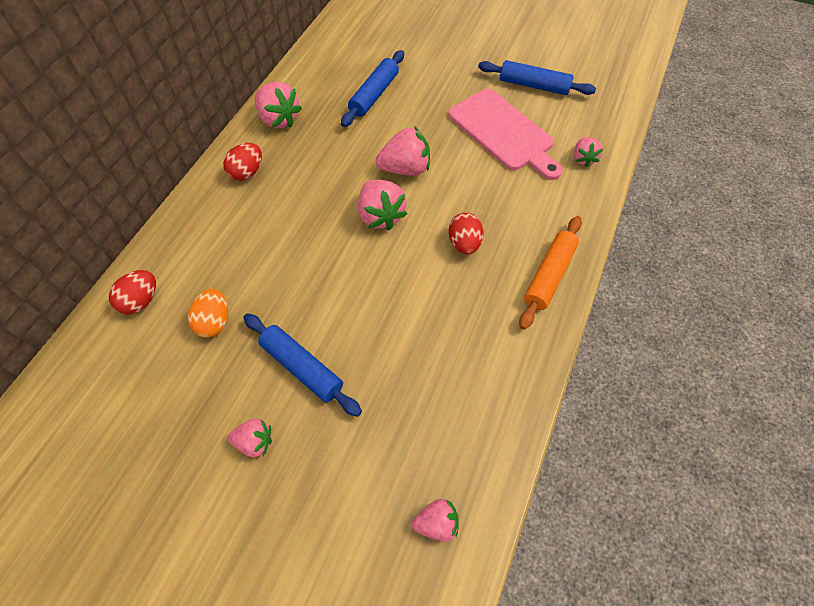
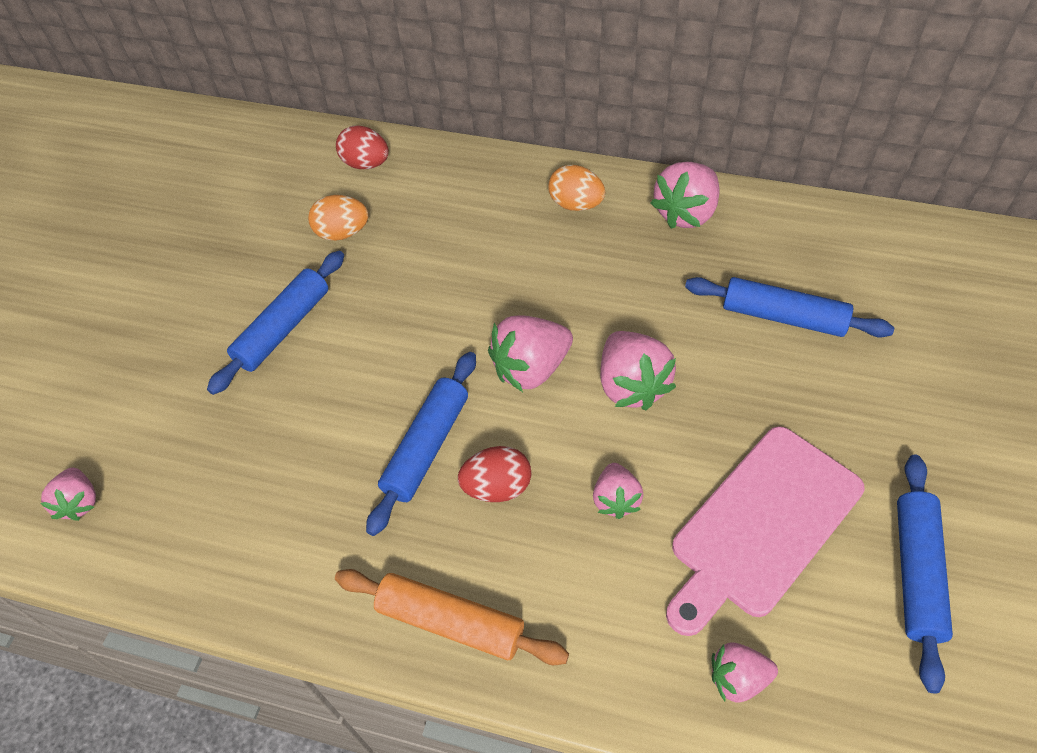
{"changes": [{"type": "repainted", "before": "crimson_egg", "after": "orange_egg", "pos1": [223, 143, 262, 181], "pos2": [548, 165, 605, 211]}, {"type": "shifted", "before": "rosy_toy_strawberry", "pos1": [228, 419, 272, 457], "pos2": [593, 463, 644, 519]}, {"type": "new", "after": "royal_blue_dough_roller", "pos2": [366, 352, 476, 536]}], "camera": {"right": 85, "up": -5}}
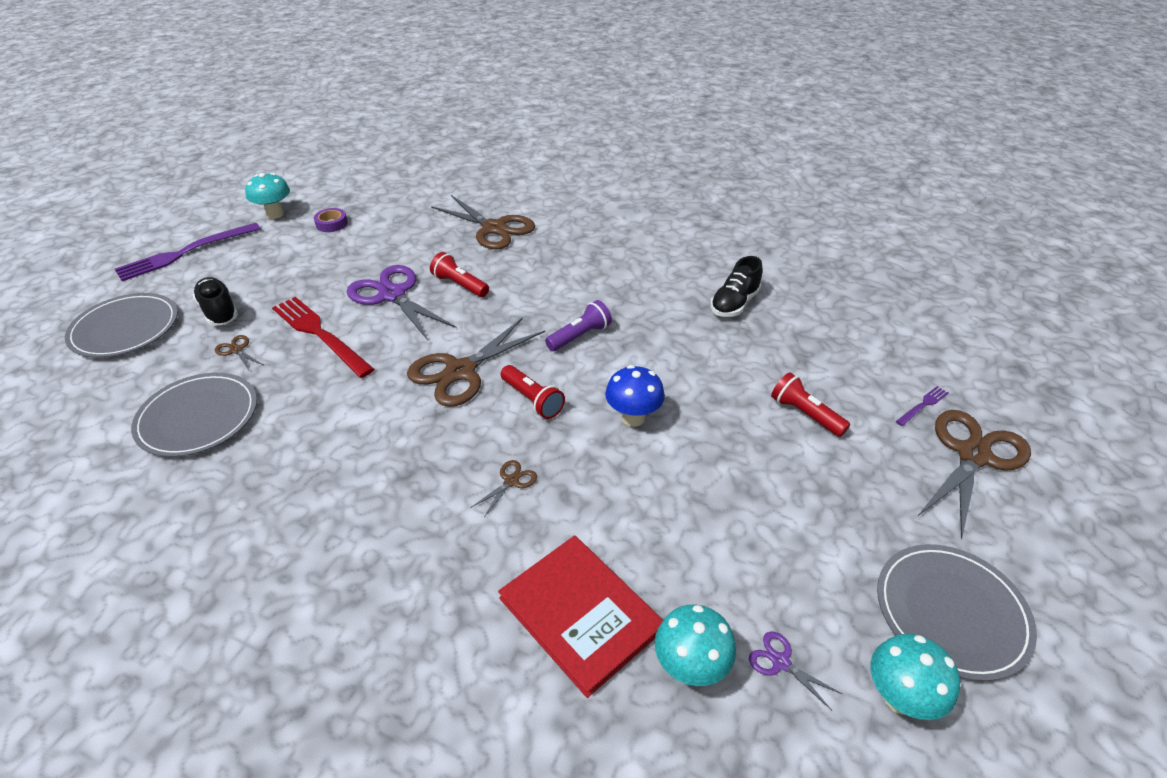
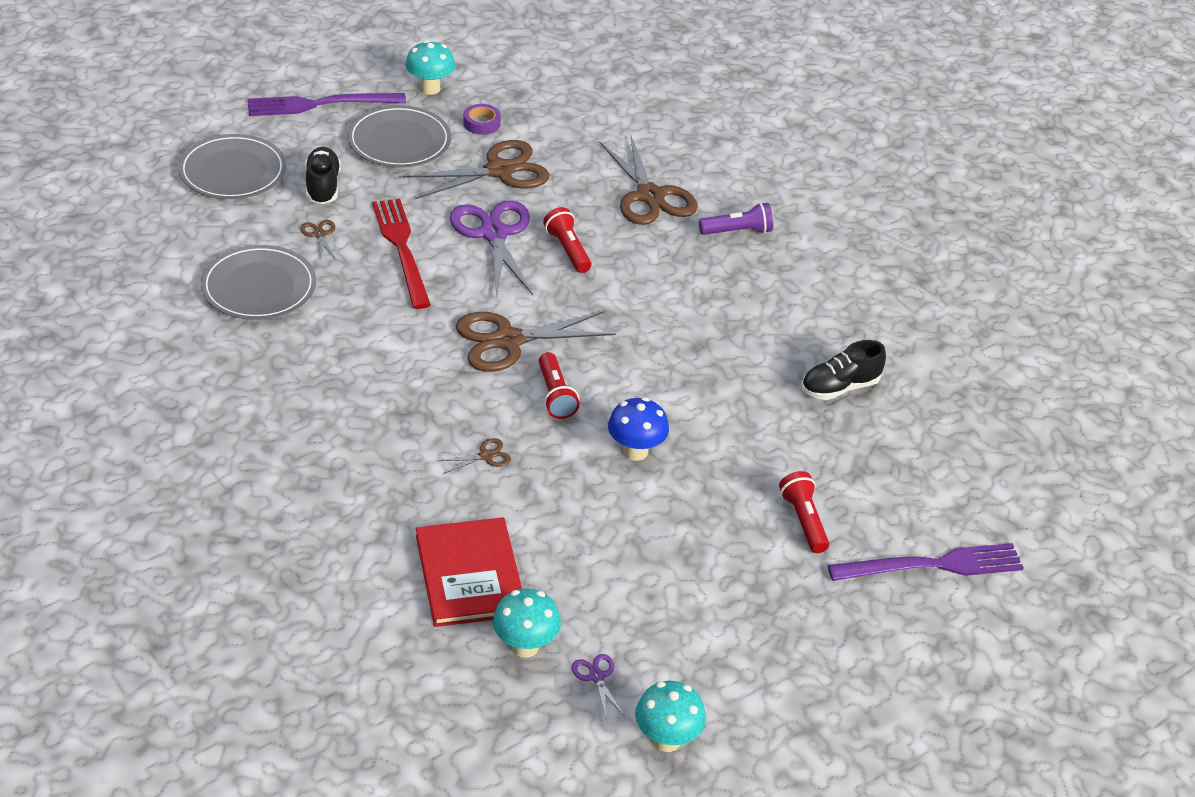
{"changes": [{"type": "shifted", "before": "violet_torch", "pos1": [545, 300, 612, 351], "pos2": [699, 202, 773, 235]}, {"type": "shifted", "before": "gray_dinner_plate", "pos1": [877, 544, 1037, 681], "pos2": [347, 105, 451, 168]}, {"type": "scaled", "before": "violet_table_fork", "pos1": [896, 386, 948, 426], "pos2": [828, 543, 1024, 581], "scale": 2.27}, {"type": "shifted", "before": "dark_brown_shears", "pos1": [917, 410, 1031, 540], "pos2": [403, 140, 549, 199]}], "camera": {"right": 25, "up": 0}}
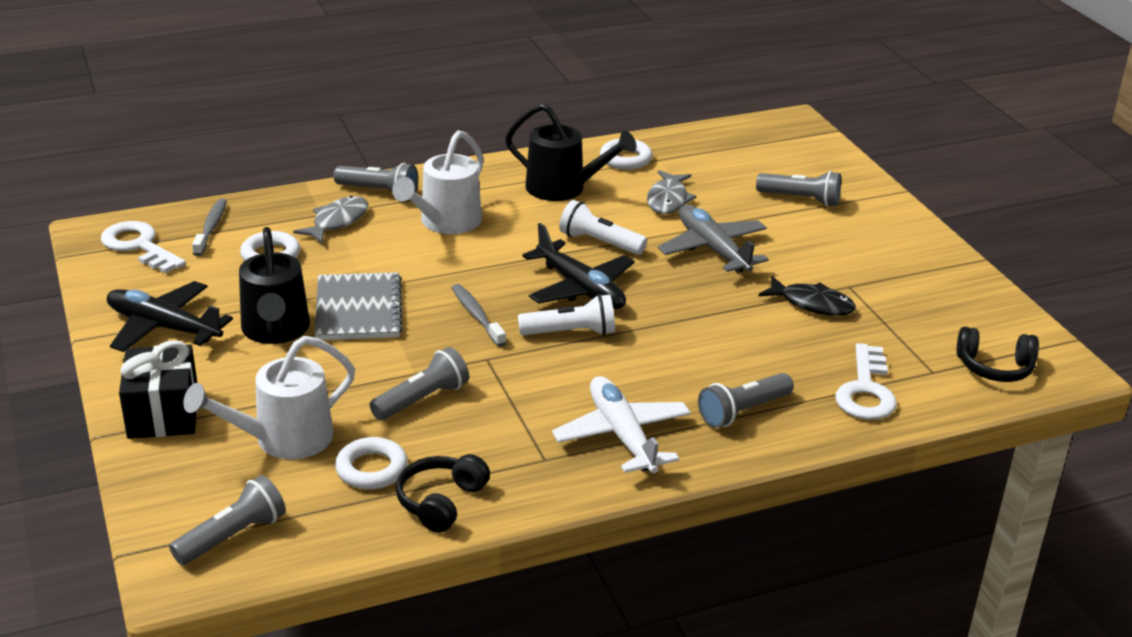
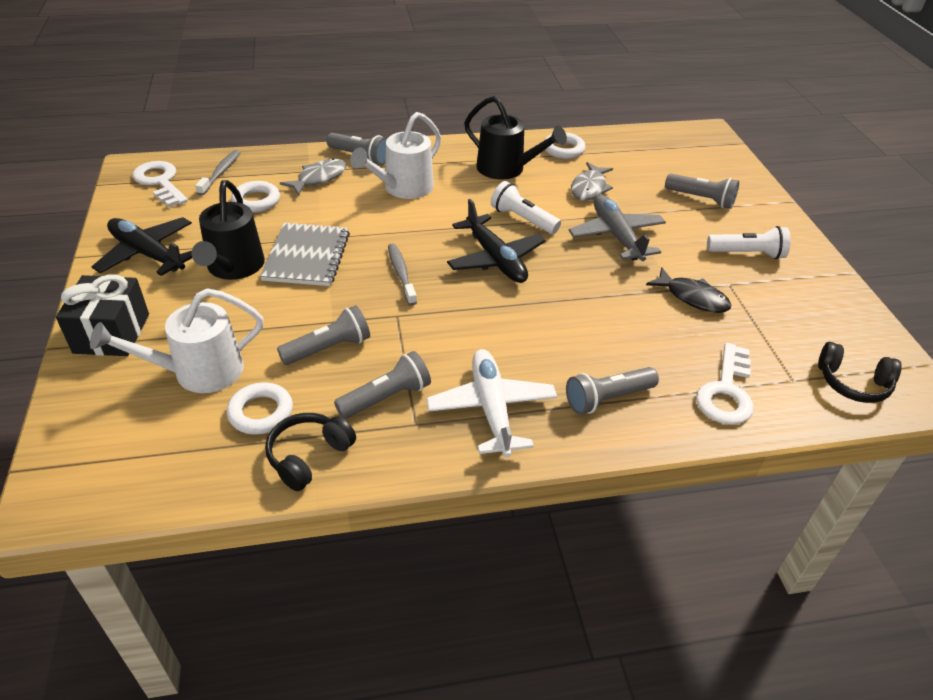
{"changes": [{"type": "shifted", "before": "gray_torch", "pos1": [169, 475, 286, 565], "pos2": [334, 351, 431, 419]}, {"type": "shifted", "before": "snow-white_torch", "pos1": [518, 294, 615, 335], "pos2": [707, 226, 791, 259]}], "camera": {"right": 10, "up": 10}}
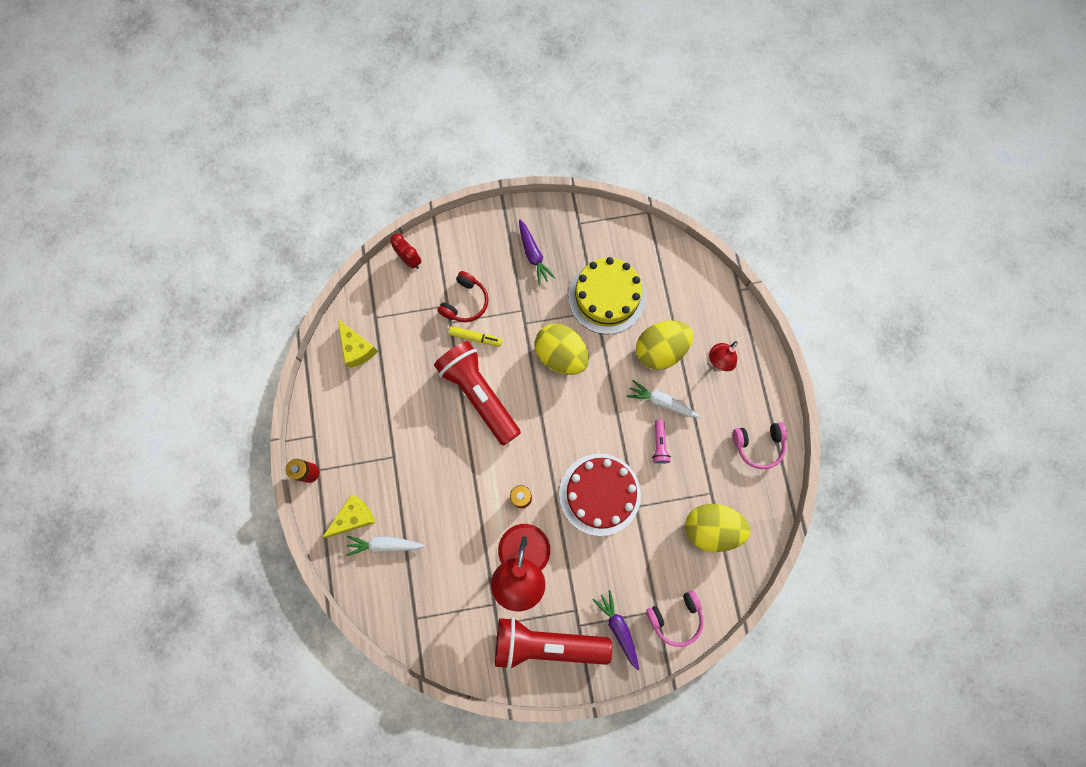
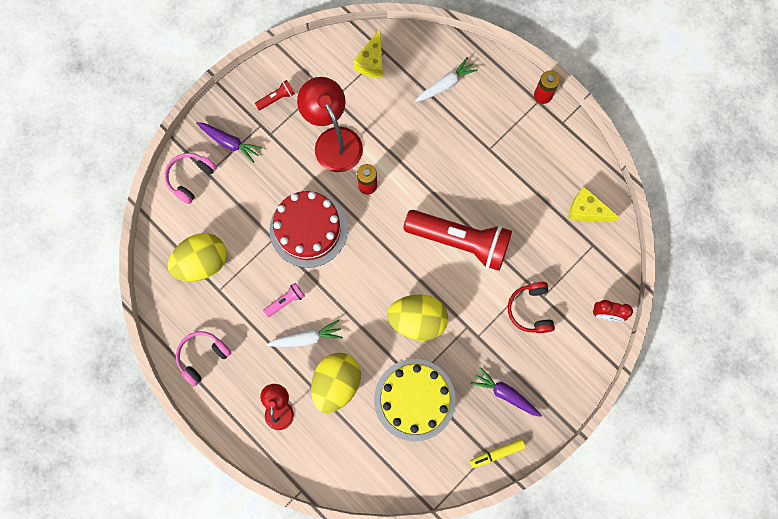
{"changes": [{"type": "shifted", "before": "bright_yellow_cheese", "pos1": [322, 495, 375, 538], "pos2": [353, 29, 383, 78]}, {"type": "shifted", "before": "bright_yellow_felt_pen", "pos1": [449, 326, 503, 347], "pos2": [470, 439, 525, 468]}, {"type": "scaled", "before": "crimson_torch", "pos1": [495, 617, 612, 670], "pos2": [255, 80, 295, 110], "scale": 0.4}, {"type": "rotated", "before": "rosy_torch", "pos1": [652, 420, 671, 464], "pos2": [263, 283, 305, 317], "turn": 90}], "camera": {"right": 145, "up": 0}}
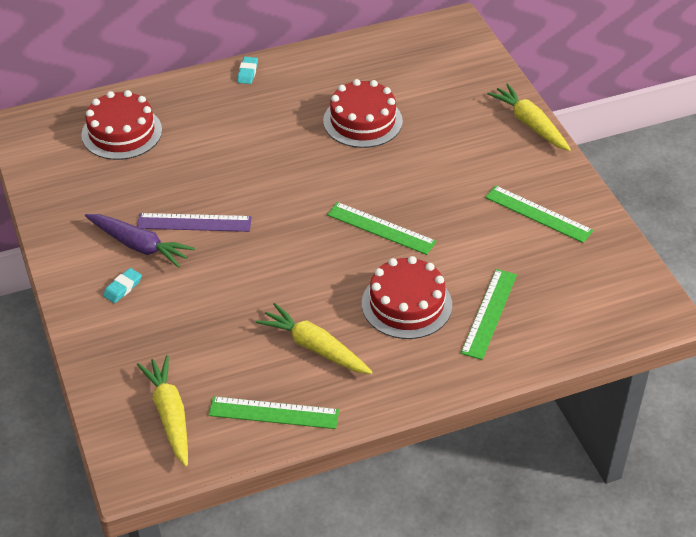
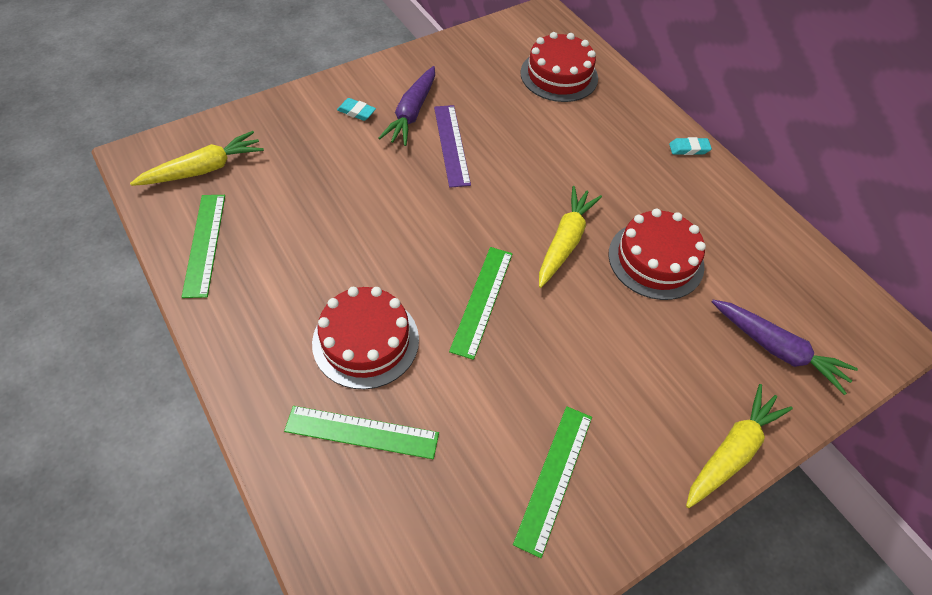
{"changes": [{"type": "shifted", "before": "bright_yellow_carrot", "pos1": [256, 303, 373, 374], "pos2": [539, 186, 602, 288]}, {"type": "new", "after": "violet_carrot", "pos2": [712, 300, 858, 395]}], "camera": {"right": 75, "up": 10}}
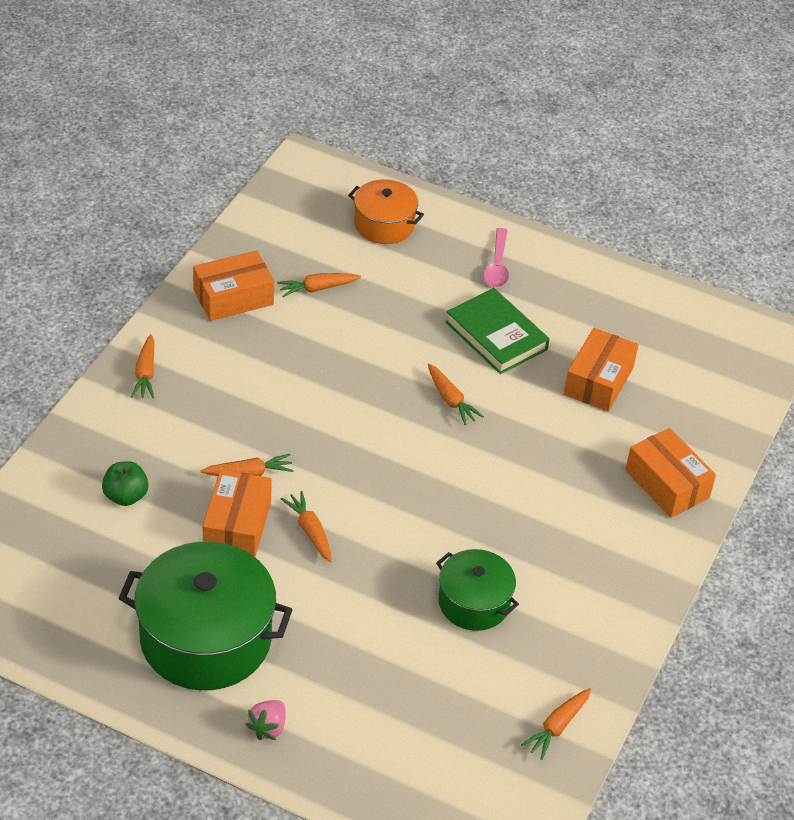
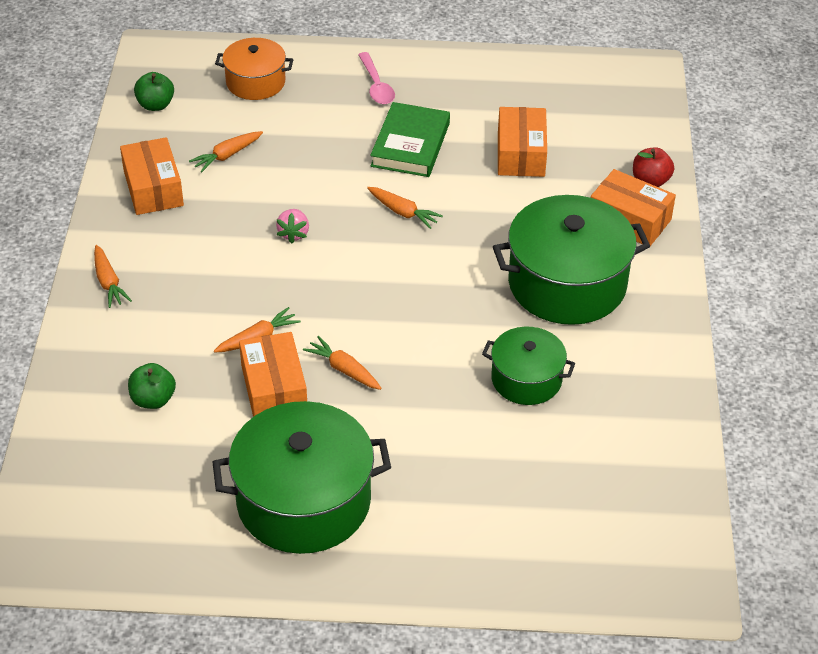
{"changes": [{"type": "rotated", "before": "orange_package", "pos1": [193, 250, 274, 321], "pos2": [120, 137, 184, 215], "turn": -60}, {"type": "shifted", "before": "rosy_toy_strawberry", "pos1": [245, 700, 286, 740], "pos2": [276, 209, 309, 244]}, {"type": "rotated", "before": "emerald_hardback", "pos1": [445, 288, 550, 374], "pos2": [370, 102, 450, 177], "turn": 75}, {"type": "gone", "before": "orange_carrot", "pos1": [521, 688, 591, 760]}, {"type": "new", "after": "emerald_apple", "pos2": [134, 72, 174, 111]}, {"type": "new", "after": "emerald_stockpot", "pos2": [493, 195, 650, 325]}, {"type": "new", "after": "crimson_apple", "pos2": [633, 148, 674, 187]}], "camera": {"right": -20, "up": 0}}
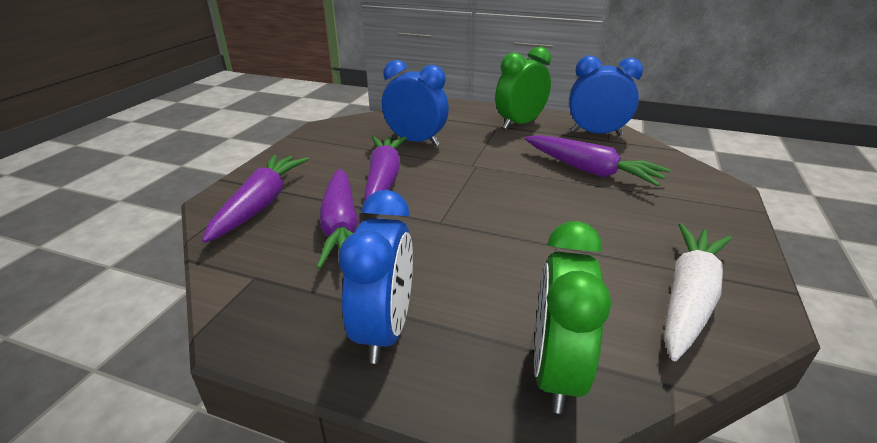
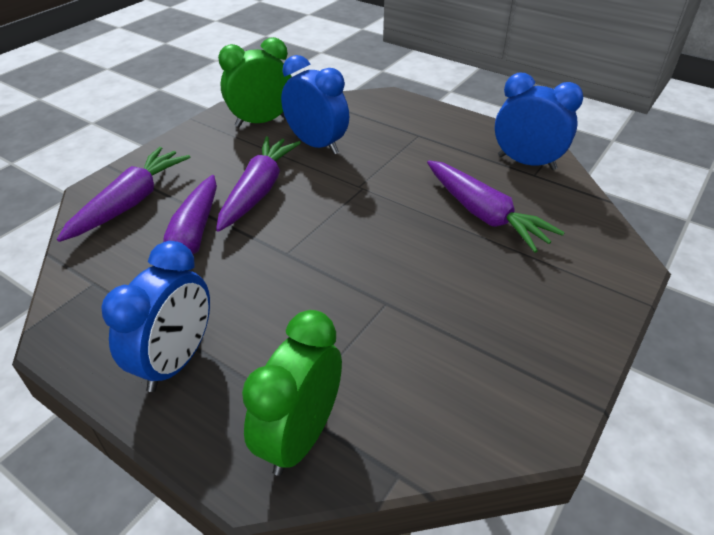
{"changes": [{"type": "shifted", "before": "emerald_clock", "pos1": [495, 47, 551, 129], "pos2": [218, 37, 292, 127]}, {"type": "gone", "before": "snow-white_carrot", "pos1": [665, 223, 732, 361]}], "camera": {"right": 15, "up": 10}}
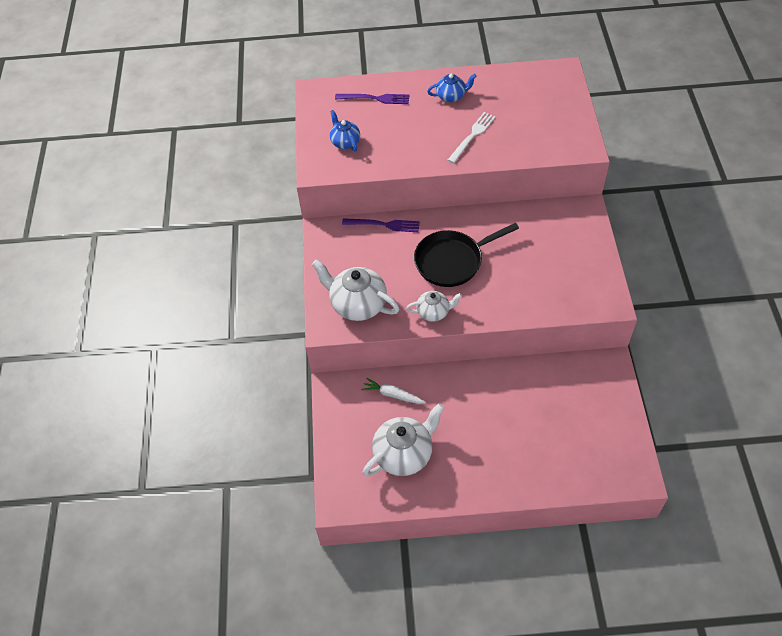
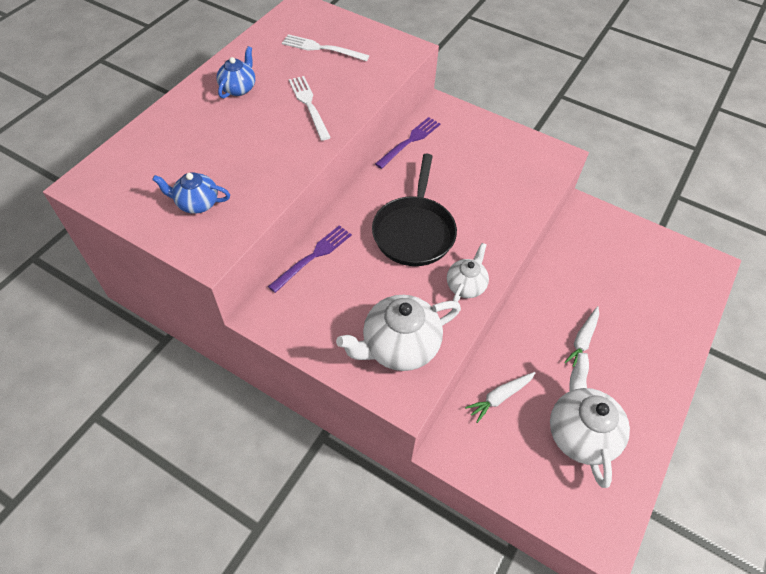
{"changes": [{"type": "shifted", "before": "violet_table_fork", "pos1": [335, 94, 409, 104], "pos2": [375, 117, 440, 169]}, {"type": "new", "after": "snow-white_table_fork", "pos2": [282, 34, 369, 61]}, {"type": "new", "after": "snow-white_carrot", "pos2": [564, 306, 599, 367]}], "camera": {"right": -60, "up": 0}}
